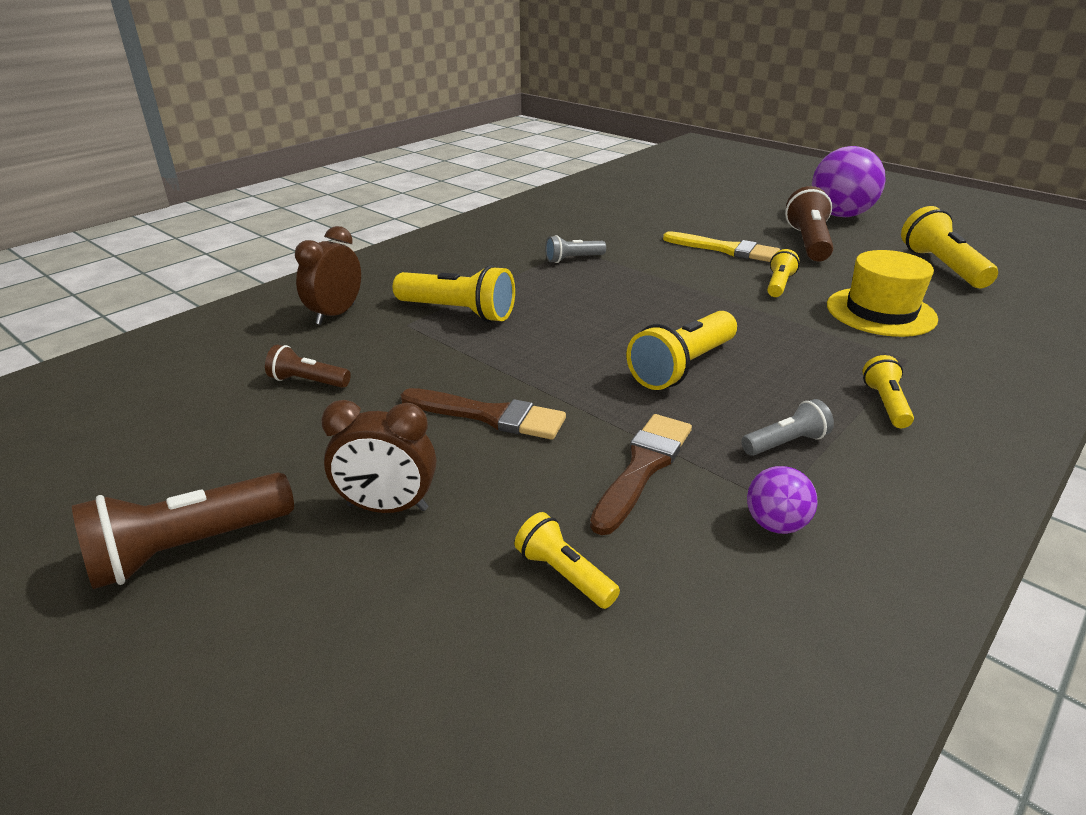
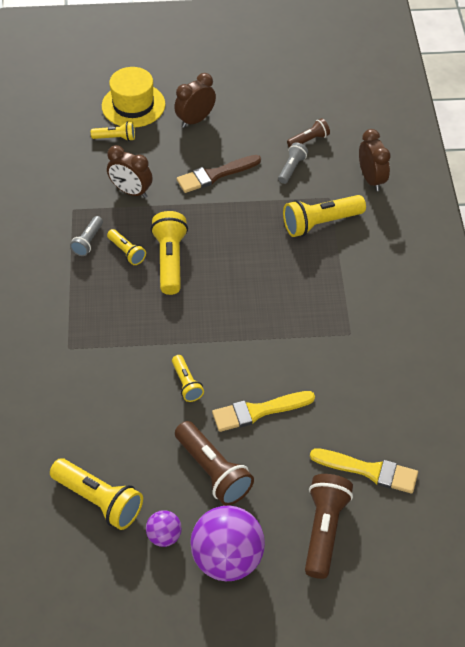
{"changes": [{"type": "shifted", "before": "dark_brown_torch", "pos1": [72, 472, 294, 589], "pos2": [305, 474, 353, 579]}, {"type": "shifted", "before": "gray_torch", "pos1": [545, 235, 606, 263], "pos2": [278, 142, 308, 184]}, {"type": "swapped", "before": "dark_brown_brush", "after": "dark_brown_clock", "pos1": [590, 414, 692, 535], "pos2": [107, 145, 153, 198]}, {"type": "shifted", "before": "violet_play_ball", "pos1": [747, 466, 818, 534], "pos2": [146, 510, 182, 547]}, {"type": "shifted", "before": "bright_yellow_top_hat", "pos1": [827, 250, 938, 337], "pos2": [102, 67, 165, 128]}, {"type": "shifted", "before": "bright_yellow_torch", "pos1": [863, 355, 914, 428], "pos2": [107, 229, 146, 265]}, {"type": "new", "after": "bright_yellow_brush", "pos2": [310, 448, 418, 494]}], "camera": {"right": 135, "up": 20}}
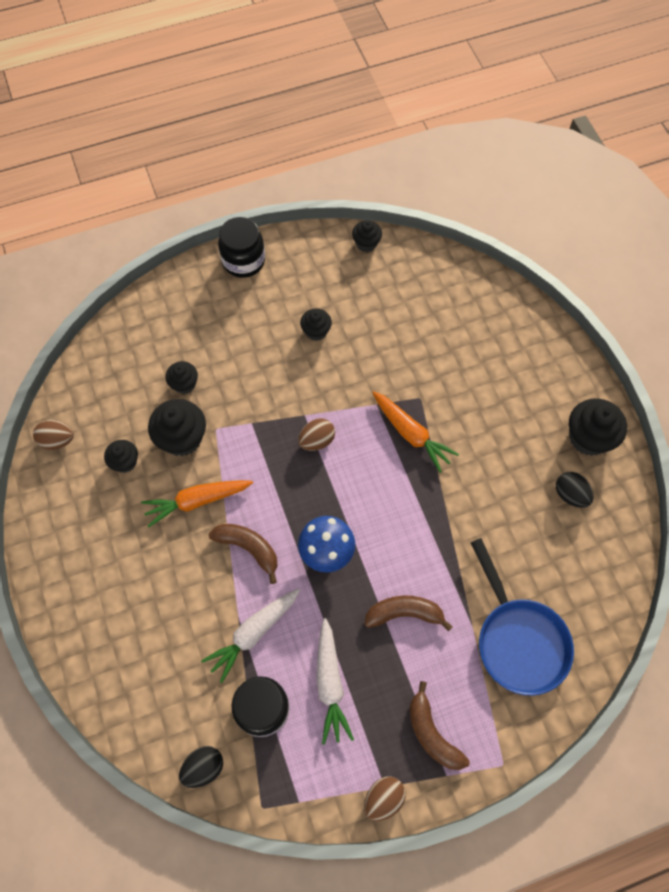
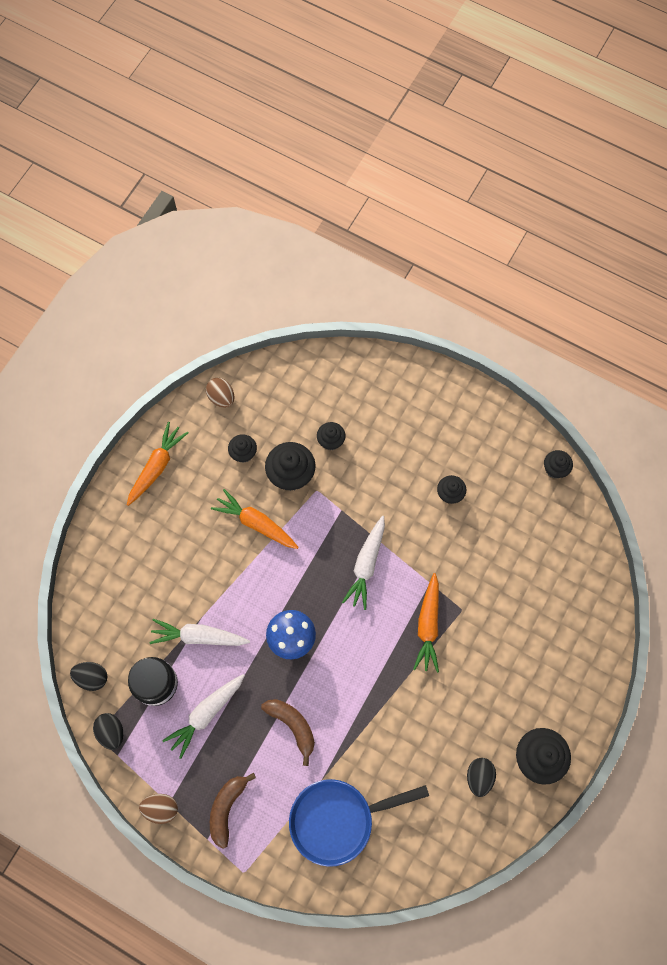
{"changes": [{"type": "gone", "before": "dark_brown_banana", "pos1": [208, 524, 278, 584]}, {"type": "gone", "before": "jet-black_jam_jar", "pos1": [218, 217, 265, 278]}, {"type": "swapped", "before": "dark_brown_egg", "after": "snow-white_carrot", "pos1": [298, 419, 335, 451], "pos2": [342, 516, 385, 610]}, {"type": "rotated", "before": "royal_blue_pan", "pos1": [471, 538, 574, 696], "pos2": [289, 779, 429, 867], "turn": 45}, {"type": "new", "after": "jet-black_egg", "pos2": [93, 713, 123, 750]}, {"type": "new", "after": "orange_carrot", "pos2": [127, 422, 188, 506]}], "camera": {"right": 50, "up": 5}}
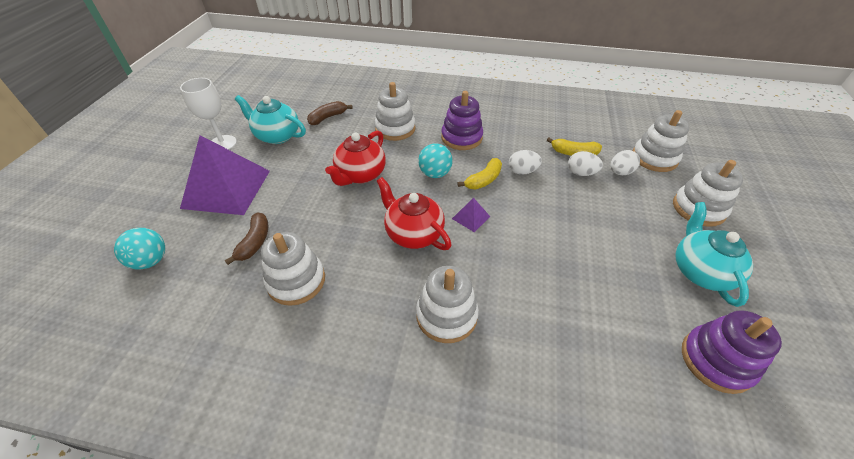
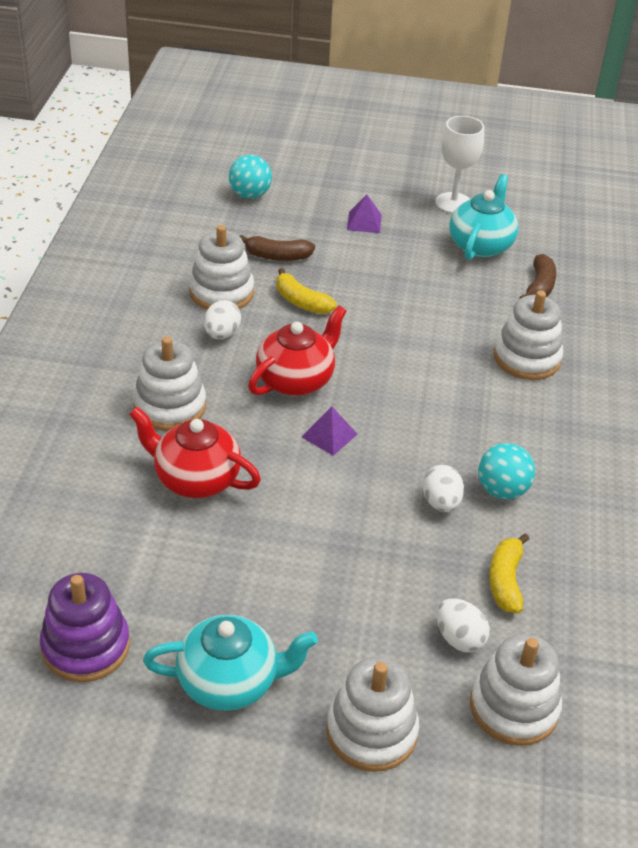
{"changes": [{"type": "scaled", "before": "violet_pyramid", "pos1": [180, 135, 270, 215], "pos2": [347, 194, 382, 233], "scale": 0.4}, {"type": "rotated", "before": "dark_brown_banana", "pos1": [307, 101, 353, 125], "pos2": [519, 254, 557, 298], "turn": 60}, {"type": "shifted", "before": "crimson_tea_pot", "pos1": [325, 130, 386, 186], "pos2": [129, 407, 261, 498]}, {"type": "shifted", "before": "turquoise_play_ball", "pos1": [418, 143, 453, 178], "pos2": [478, 443, 535, 499]}, {"type": "gone", "before": "violet_stacking_toy", "pos1": [441, 91, 483, 150]}, {"type": "shifted", "before": "bright_yellow_banana", "pos1": [458, 158, 502, 190], "pos2": [276, 268, 337, 314]}, {"type": "shifted", "before": "snow-white_egg", "pos1": [568, 151, 603, 176], "pos2": [204, 300, 241, 339]}], "camera": {"right": 85, "up": -5}}
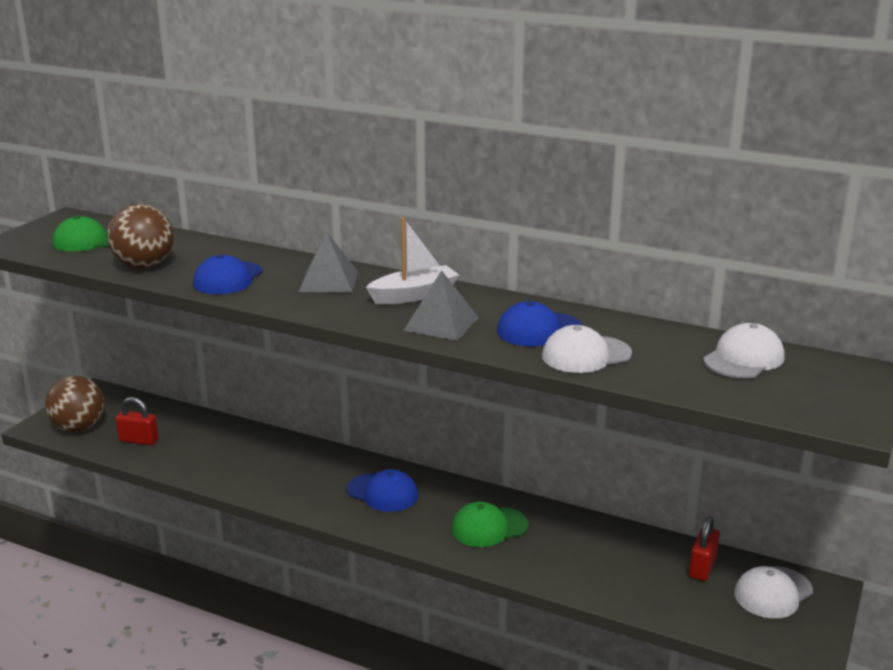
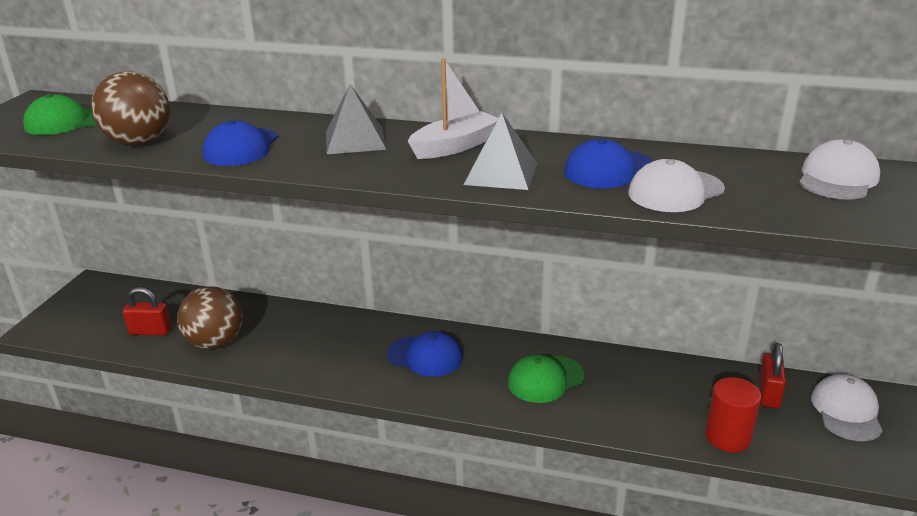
{"changes": [{"type": "shifted", "before": "dark_brown_play_ball", "pos1": [45, 376, 105, 432], "pos2": [177, 286, 243, 349]}, {"type": "rotated", "before": "snow-white_cap", "pos1": [734, 566, 813, 618], "pos2": [811, 374, 883, 441], "turn": 150}, {"type": "new", "after": "crimson_solid_cylinder", "pos2": [705, 377, 761, 452]}], "camera": {"right": -10, "up": 5}}
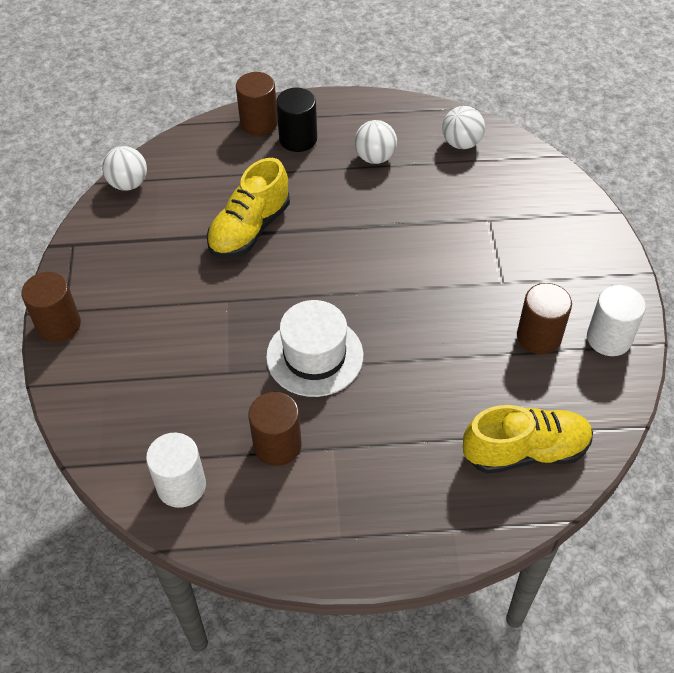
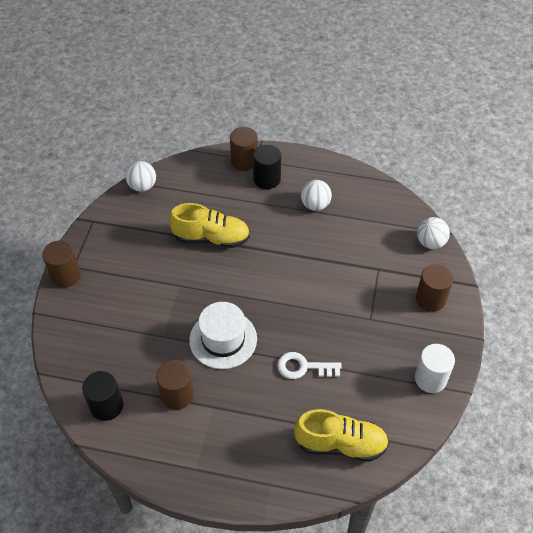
{"changes": [{"type": "repainted", "before": "snow-white_solid_cylinder", "after": "jet-black_solid_cylinder", "pos1": [146, 433, 206, 508], "pos2": [82, 371, 123, 421]}, {"type": "rotated", "before": "bright_yellow_lace-up_shoe", "pos1": [206, 158, 290, 258], "pos2": [169, 203, 250, 248], "turn": -135}, {"type": "shifted", "before": "snow-white_play_ball", "pos1": [442, 106, 485, 149], "pos2": [417, 217, 450, 249]}, {"type": "shifted", "before": "dark_brown_solid_cylinder", "pos1": [517, 283, 572, 354], "pos2": [416, 264, 453, 312]}, {"type": "new", "after": "snow-white_door_key", "pos2": [277, 352, 342, 379]}], "camera": {"right": 15, "up": 0}}
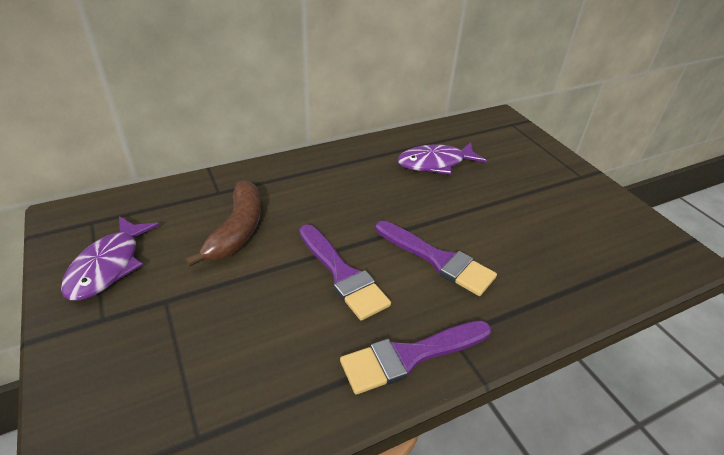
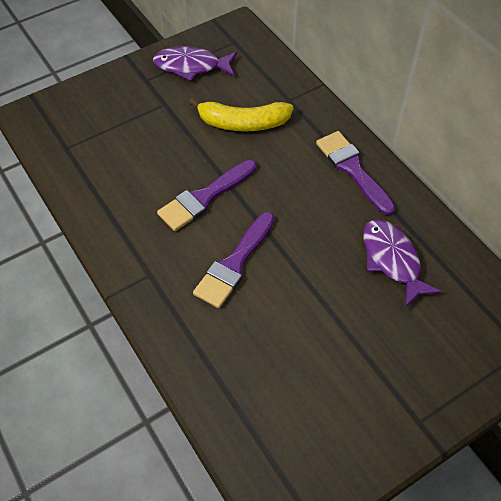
{"changes": [{"type": "repainted", "before": "dark_brown_banana", "after": "bright_yellow_banana", "pos1": [185, 180, 261, 267], "pos2": [189, 98, 294, 131]}, {"type": "shifted", "before": "violet_brush", "pos1": [340, 320, 491, 395], "pos2": [316, 131, 395, 216]}], "camera": {"right": 85, "up": 15}}
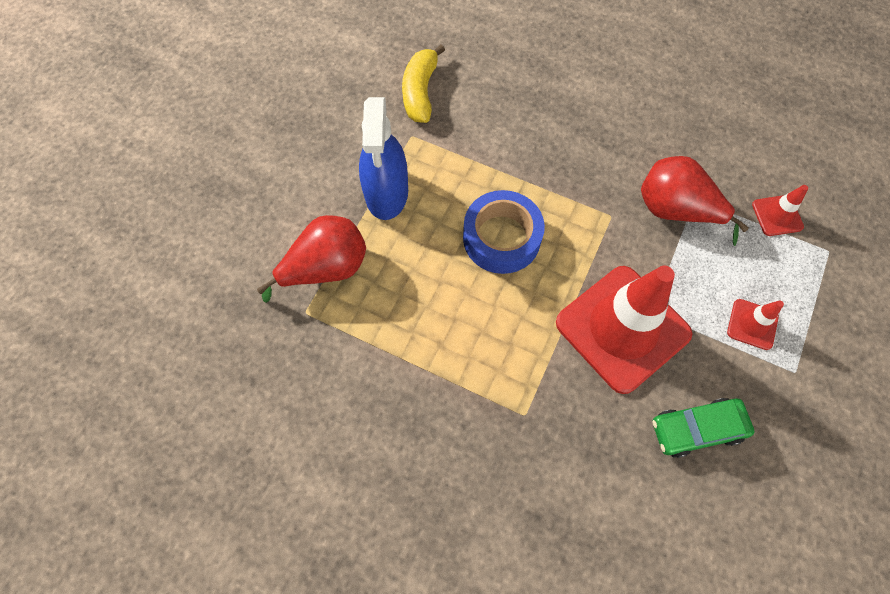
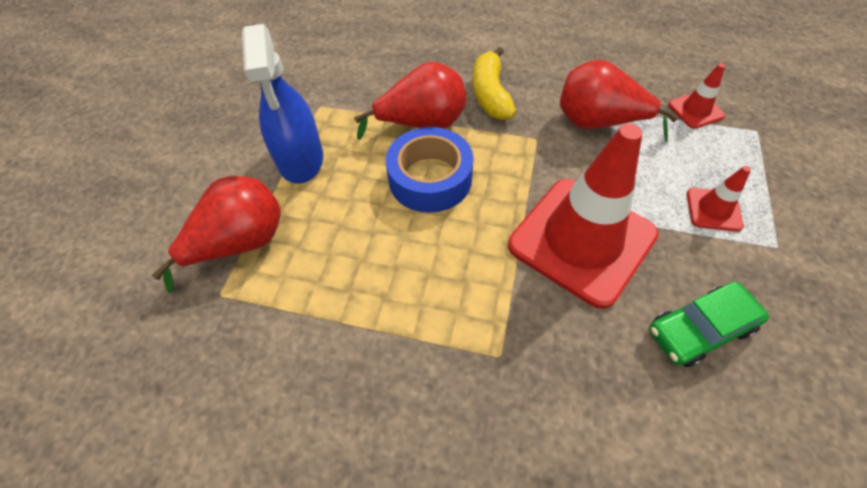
{"changes": [{"type": "shifted", "before": "bright_yellow_banana", "pos1": [402, 44, 445, 123], "pos2": [473, 47, 516, 120]}, {"type": "new", "after": "crimson_pear", "pos2": [354, 62, 466, 140]}], "camera": {"right": -10, "up": -10}}
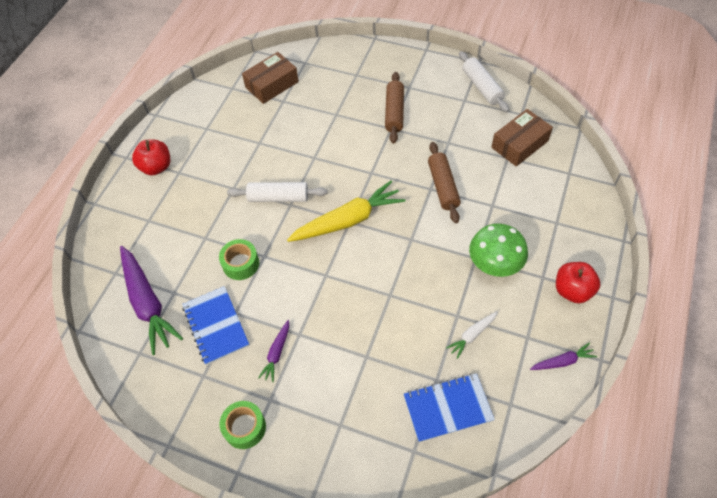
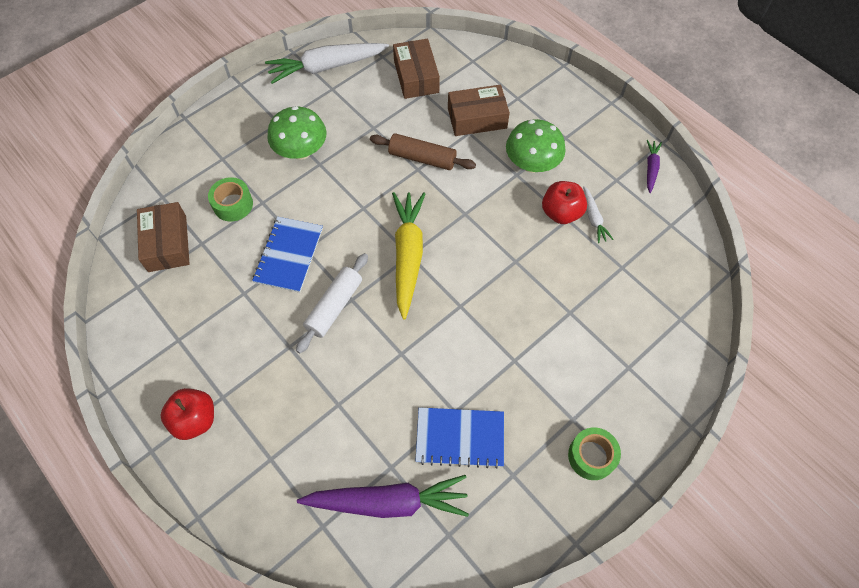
{"changes": [{"type": "shifted", "before": "emerald_tape", "pos1": [219, 239, 259, 280], "pos2": [208, 177, 253, 222]}, {"type": "gone", "before": "violet_carrot", "pos1": [258, 320, 289, 382]}, {"type": "swapped", "before": "dark_brown_dough_roller", "after": "emerald_fungus", "pos1": [385, 72, 404, 143], "pos2": [267, 106, 326, 160]}, {"type": "shifted", "before": "royal_blue_exercise_book", "pos1": [404, 373, 495, 442], "pos2": [252, 217, 323, 293]}, {"type": "swapped", "before": "snow-white_dough_roller", "after": "snow-white_carrot", "pos1": [459, 51, 509, 113], "pos2": [265, 43, 389, 84]}, {"type": "shifted", "before": "crimson_apple", "pos1": [556, 262, 601, 304], "pos2": [542, 181, 587, 224]}, {"type": "new", "after": "dark_brown_package", "pos2": [448, 85, 510, 136]}], "camera": {"right": -65, "up": 5}}
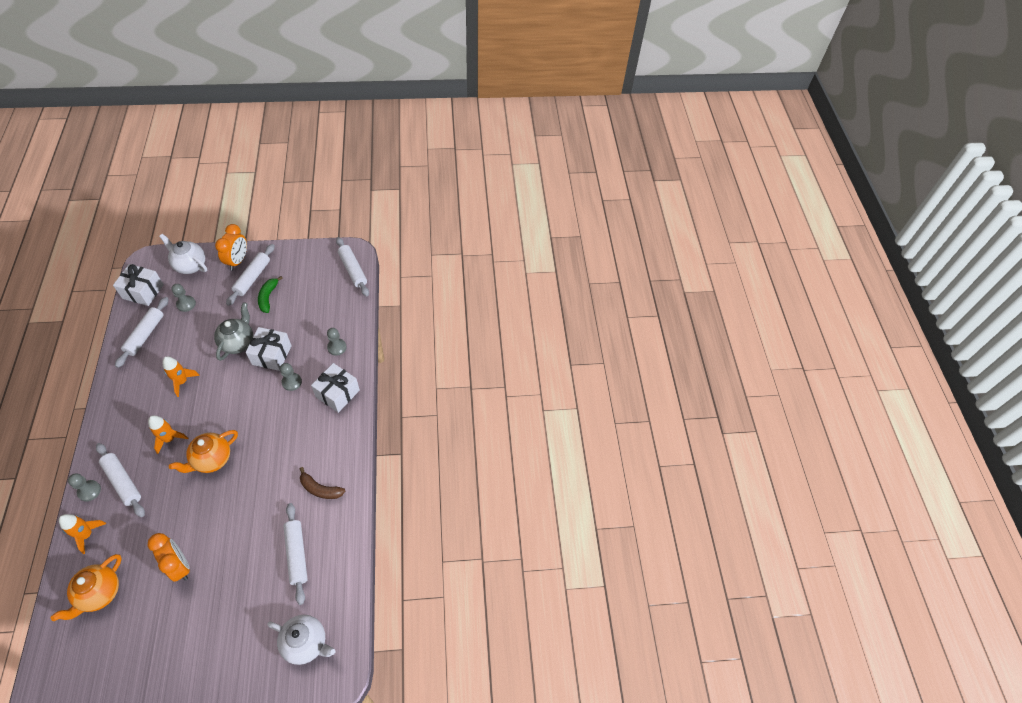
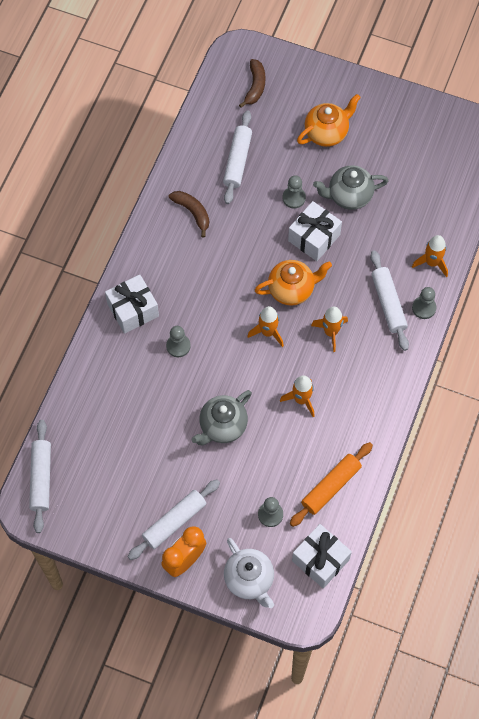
{"changes": [{"type": "shifted", "before": "orange_tea_pot", "pos1": [51, 554, 122, 621], "pos2": [297, 94, 361, 147]}, {"type": "repainted", "before": "snow-white_dough_roller", "after": "orange_dough_roller", "pos1": [115, 297, 168, 368], "pos2": [290, 442, 373, 527]}, {"type": "swapped", "before": "orange_clock", "after": "gray_tea_pot", "pos1": [148, 533, 190, 582], "pos2": [313, 165, 388, 210]}, {"type": "shifted", "before": "snow-white_wrapped_gift", "pos1": [246, 327, 292, 371], "pos2": [288, 201, 342, 261]}, {"type": "gone", "before": "emerald_banana", "pos1": [258, 276, 283, 313]}, {"type": "swapped", "before": "snow-white_tea_pot", "after": "dark_brown_banana", "pos1": [267, 615, 335, 665], "pos2": [239, 59, 265, 108]}, {"type": "shifted", "before": "gray_game_pawn", "pos1": [327, 328, 347, 356], "pos2": [283, 175, 306, 209]}, {"type": "new", "after": "orange_rocket", "pos2": [247, 306, 284, 347]}], "camera": {"right": -150, "up": 10}}
